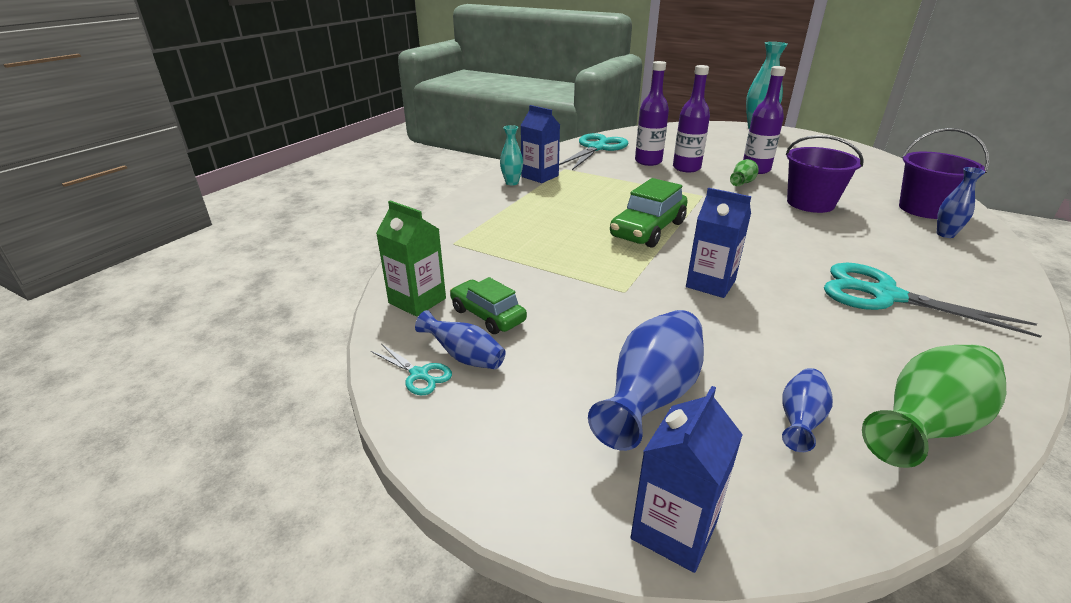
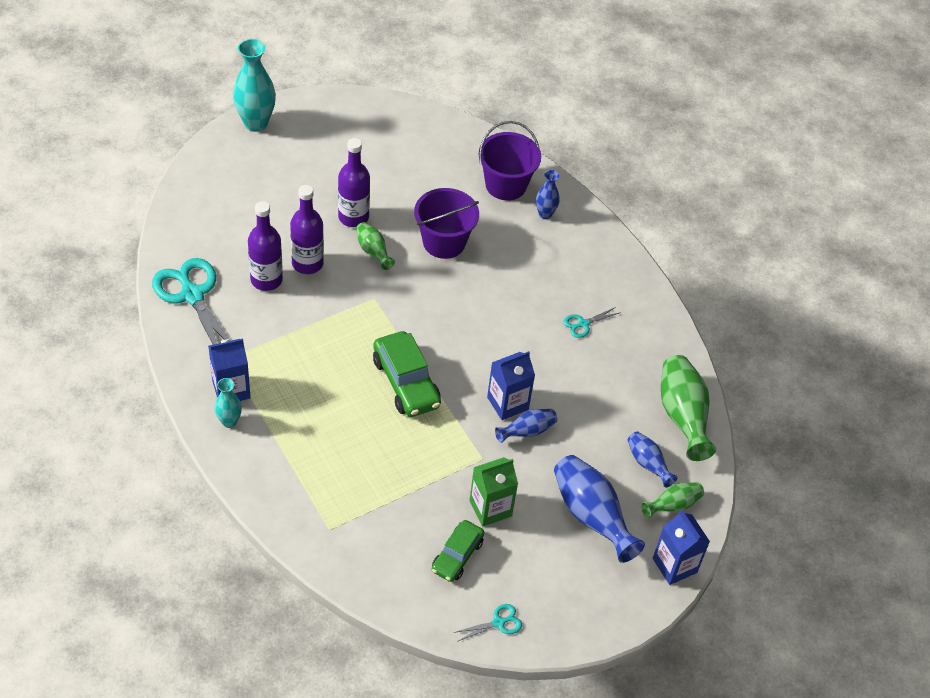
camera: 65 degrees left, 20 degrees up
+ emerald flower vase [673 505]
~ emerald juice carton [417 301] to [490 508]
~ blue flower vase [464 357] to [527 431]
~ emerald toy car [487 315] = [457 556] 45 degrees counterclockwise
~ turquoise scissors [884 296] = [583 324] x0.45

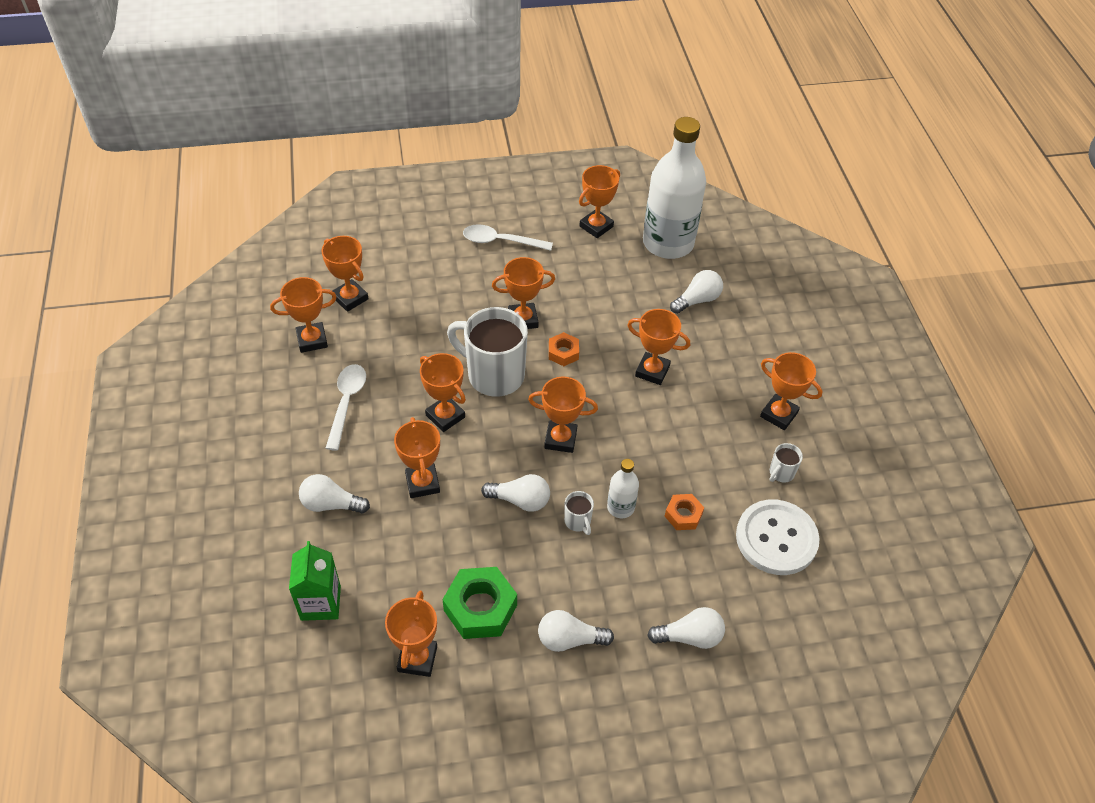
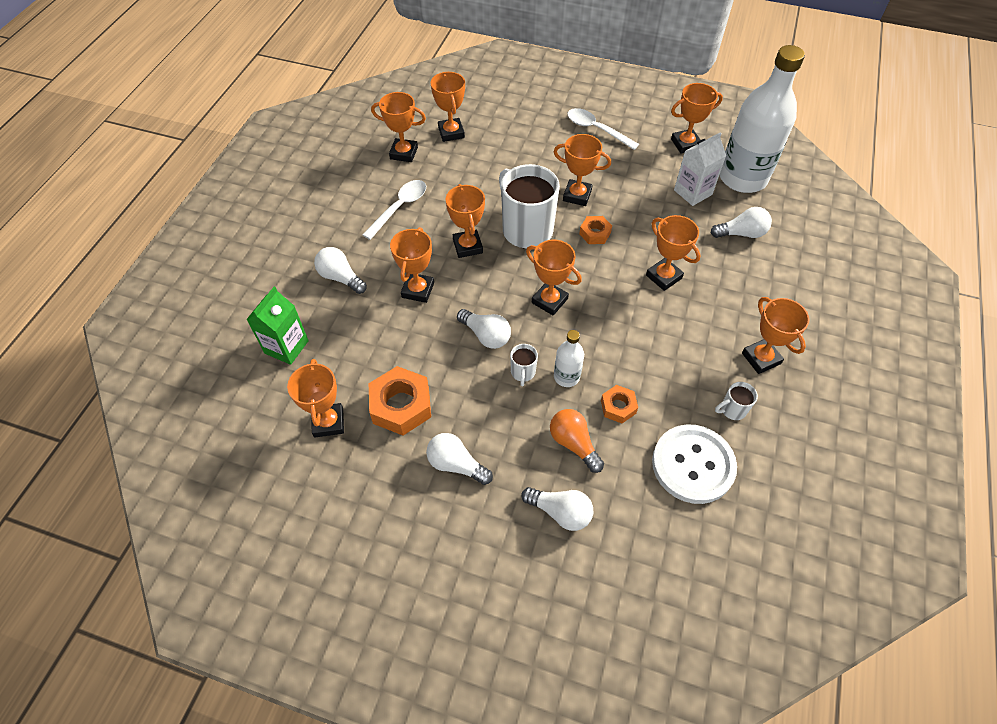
camera: 30 degrees right, 5 degrees up
+ orange-coloured lightbulb [574 444]
+ snow-white juice carton [692 192]
~ emerald nut [480 608] to orange-coloured nut [401 405]
~ orange-coloured trophy [417 659] = [328 422] 45 degrees counterclockwise

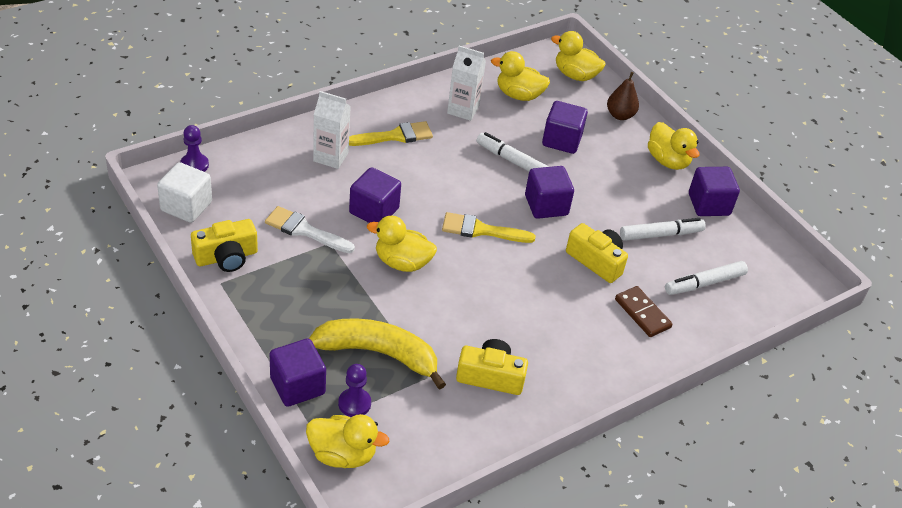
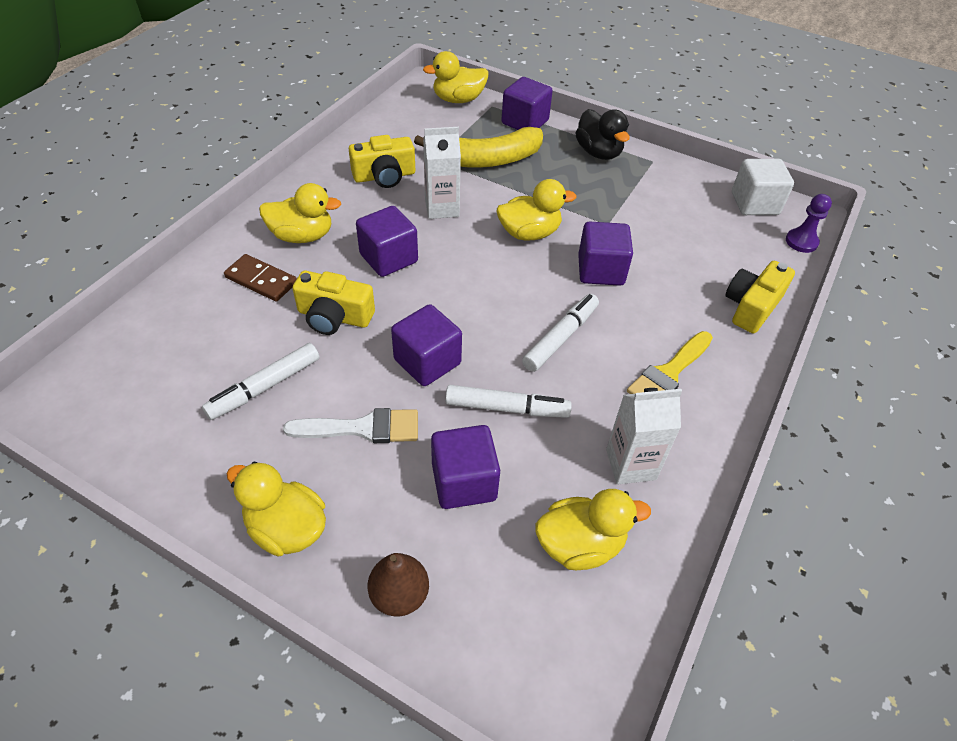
camera: 155 degrees right, 5 degrees up
- purple pawn [354 403]
- golden brush [481 230]
+ jet-black rubber duck [598 153]
~ golden camera [226 257] to [751 307]
~ snow-white brush [304 230] to [362 428]
~ snow-white juice carton [330 157] to [442 208]
~ golden rubber duck [575 75] to [302 236]
~ snow-white marker [704 283] to [561 338]
~ purple block [709 204] to [388 258]

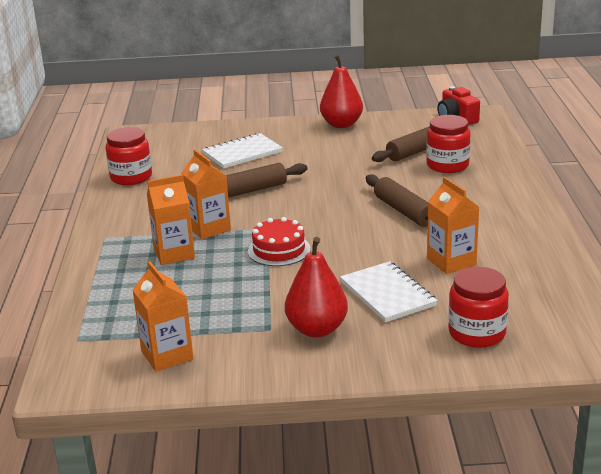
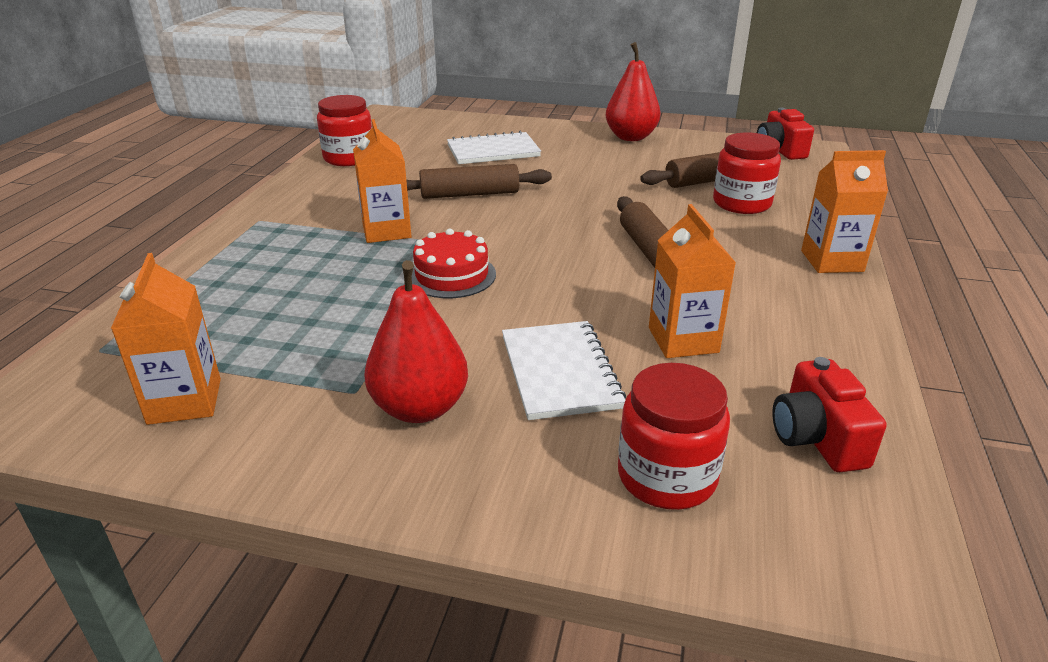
camera: 15 degrees right, 5 degrees up
+ scarlet camera [817 438]
~ orange-coloured juice carton [174 254] to [832 261]

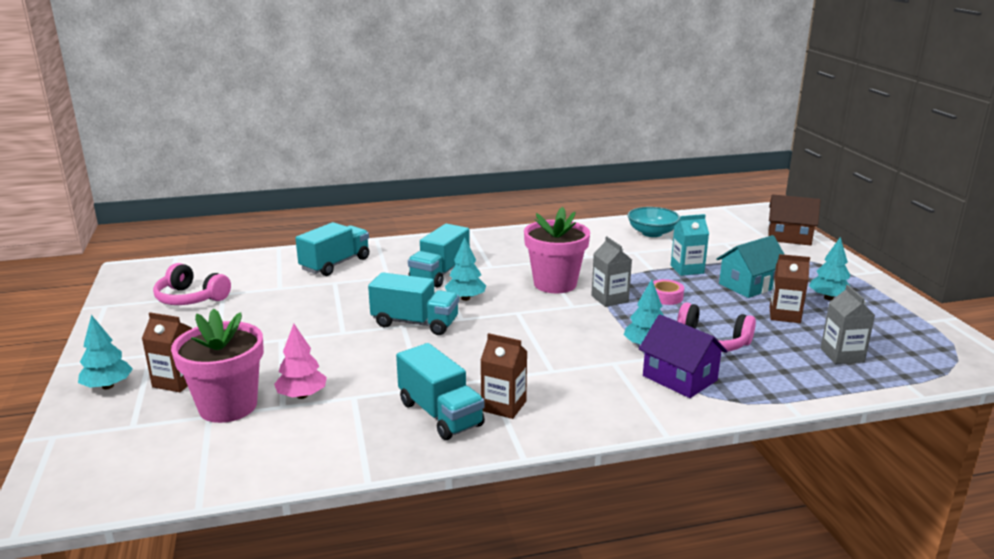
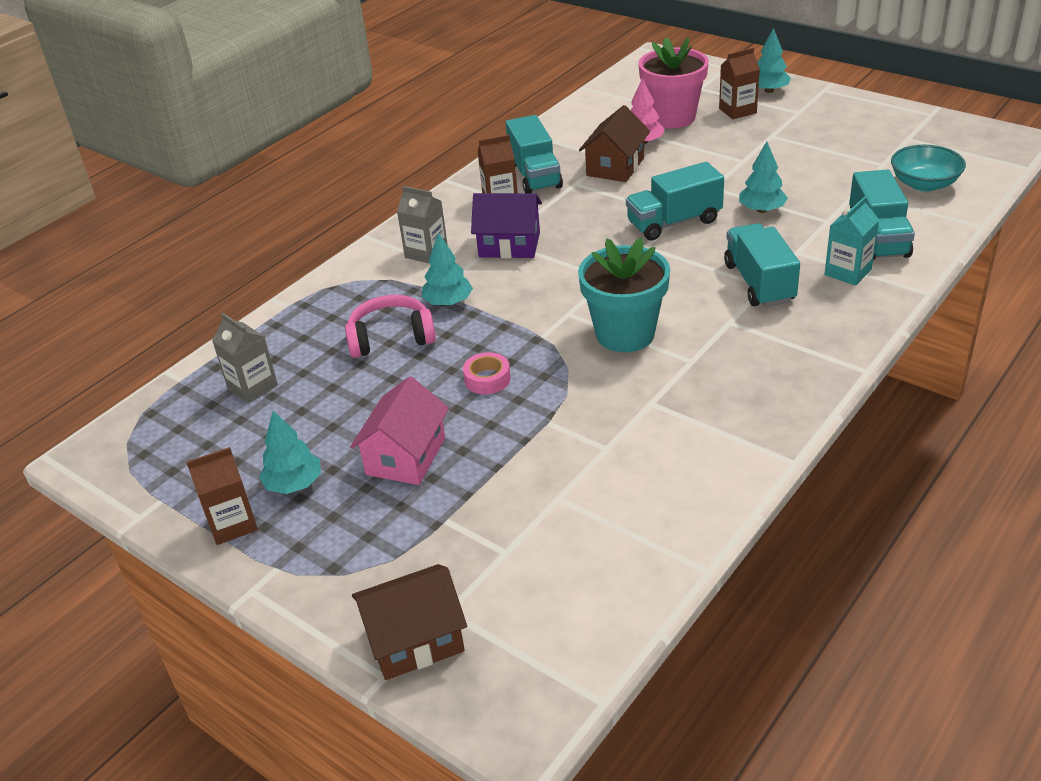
camera: 145 degrees right, 15 degrees up
- rose-pink over-ear headphones [190 298]
+ russet cottage [615 167]
~ turquoise tree [465 298] to [762 210]
~ gray juice carton [609 299] to [426 252]
~ turquoise serving bowl [652 233] to [924 184]
~ purple cottage [679 378] to [509 245]
~ turquoise juice carton [687 269] to [848 272]
~ russet juice carton [784 315] to [232 524]
~ rose-pink potted plant [555 284] to turquoise potted plant [625 334]
~ turquoise cottage [749 285] to rose-pink cottage [406 456]
~ turquoise lorry [440 414] = [534 176] 120 degrees counterclockwise

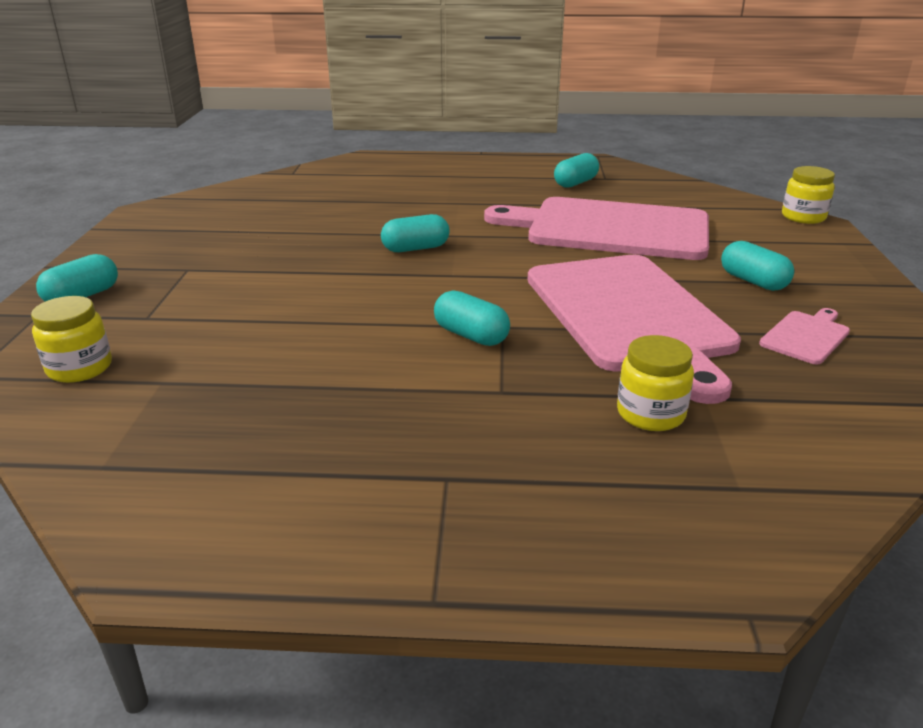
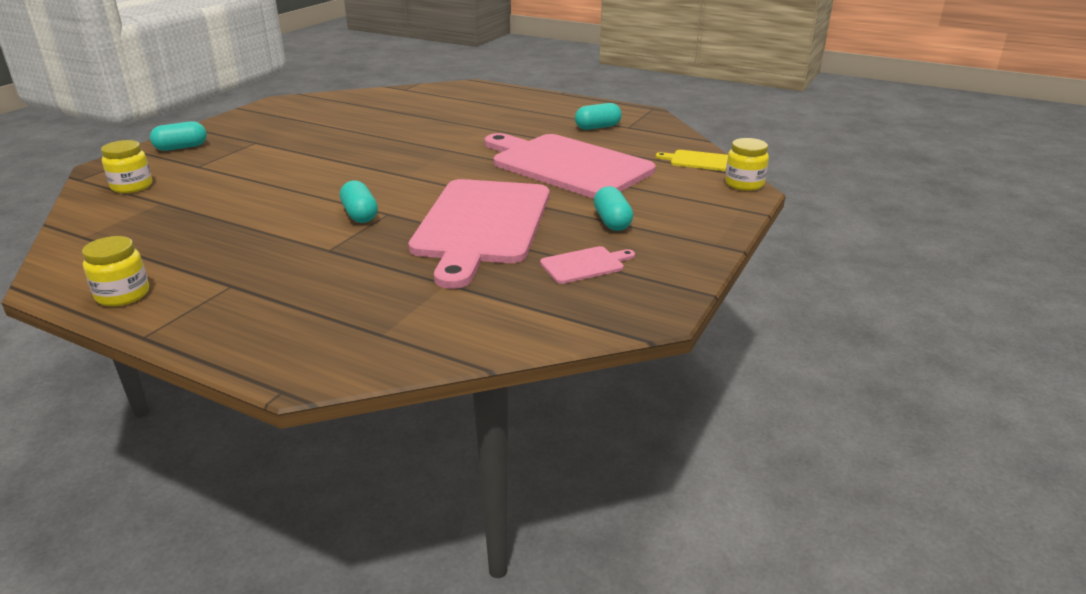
camera: 25 degrees right, 0 degrees up
- turquoise pill shape [415 248]
+ golden cutting board [697 161]
~ golden jar [650 414] to [123 295]

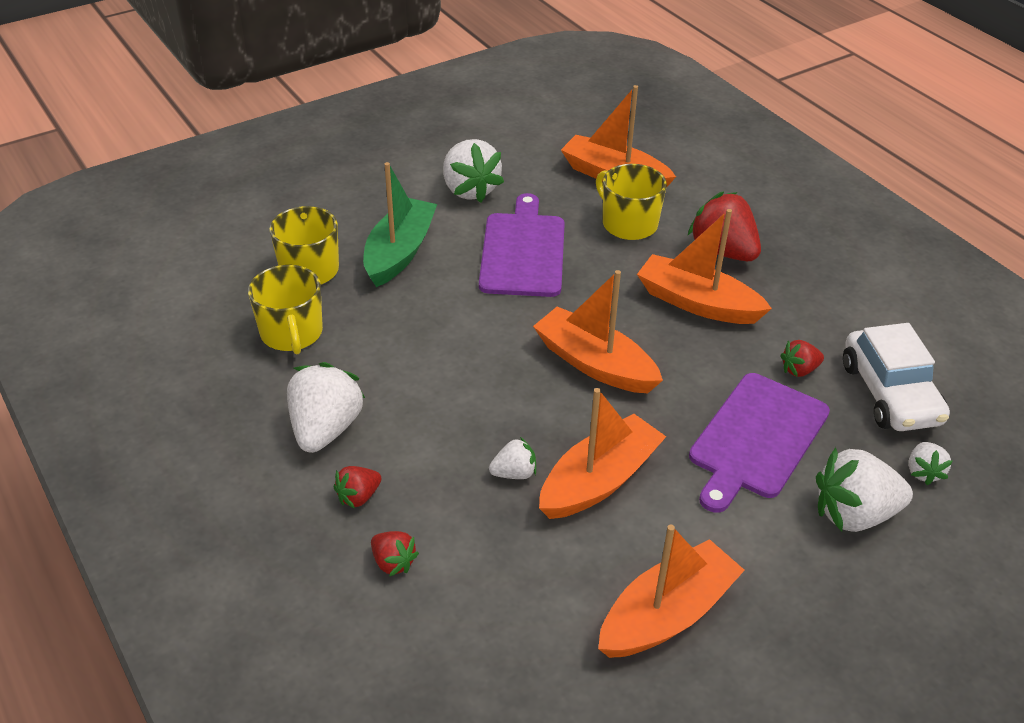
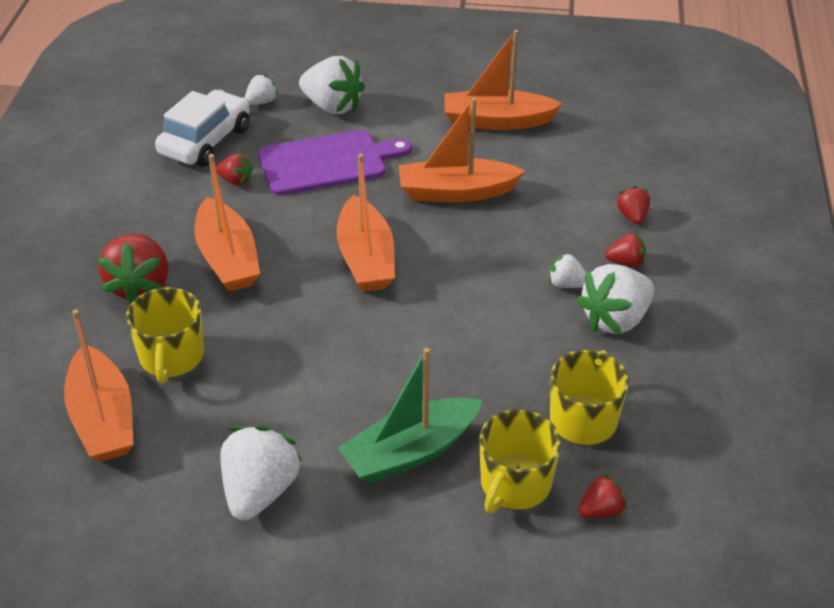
camera: 140 degrees left, 0 degrees up
- purple cutting board [523 251]
+ scarlet strawberry [601 510]
~ snow-white strawberry [514 473] to [566 284]

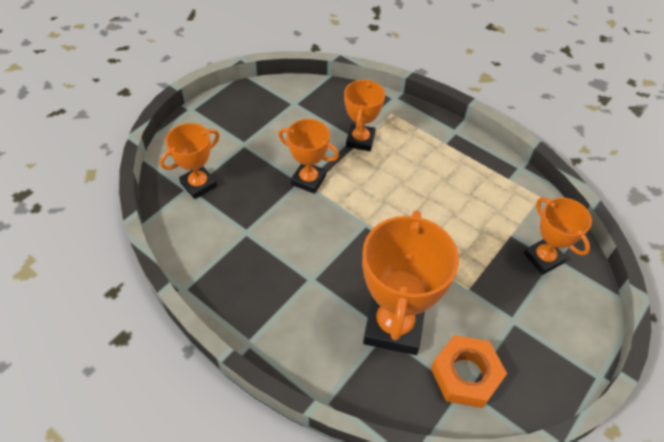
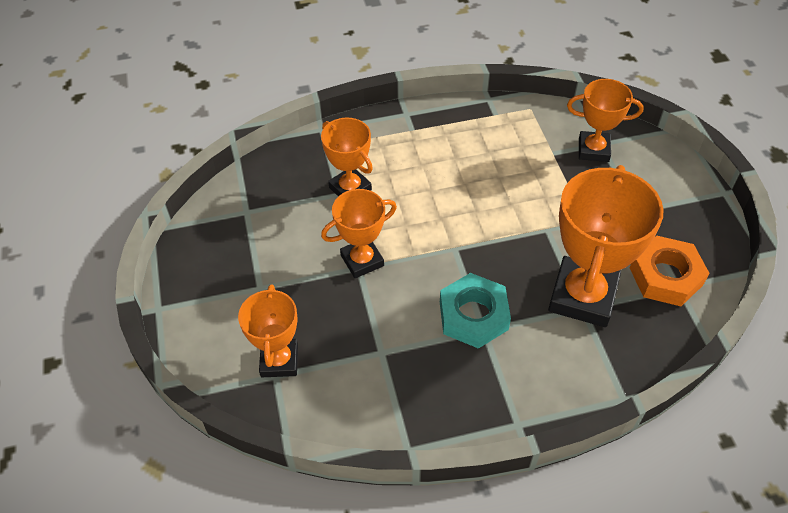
camera: 50 degrees left, 0 degrees up
+ turquoise nut [473 315]
~ orange-coloured trophy [394 326] = [583 296] 60 degrees clockwise

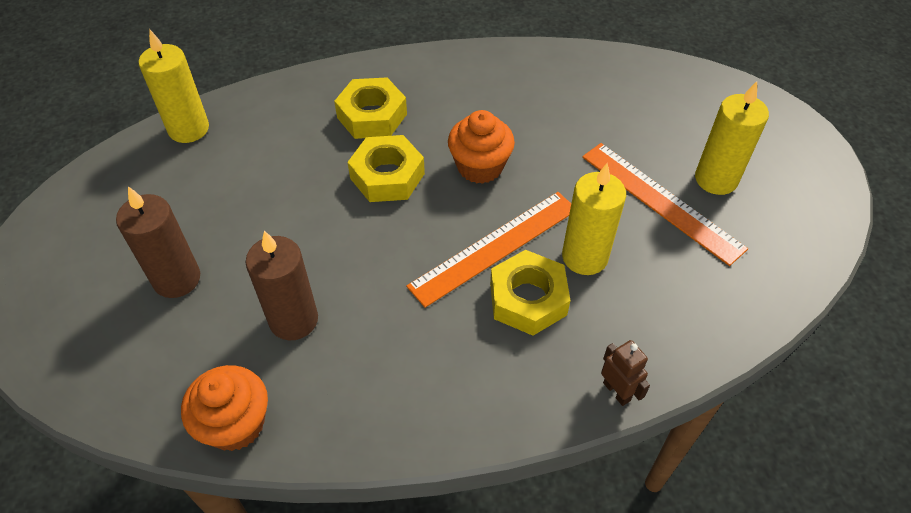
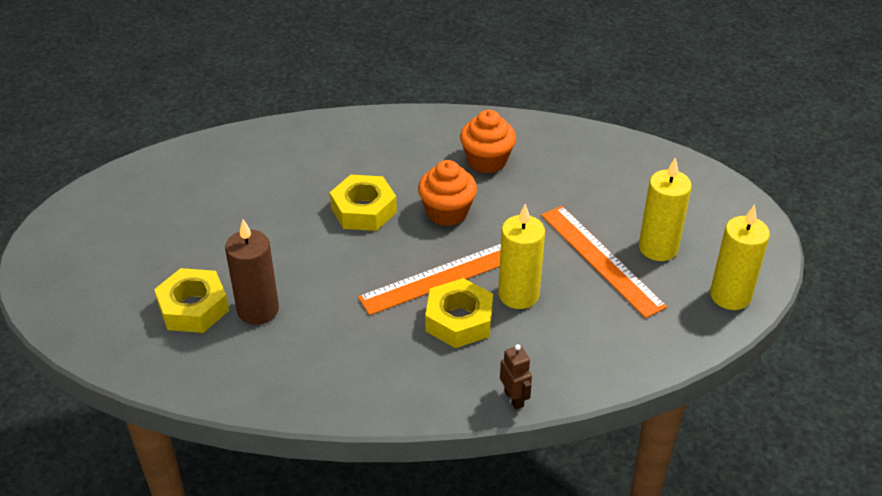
camera: 10 degrees right, 10 degrees down
- russet candle [177 279]
~ golden candle [188 129] to [730 296]
~ orange-coloured cupcake [235 424] to [487 161]
~ golden nut [372 116] to [193 308]

